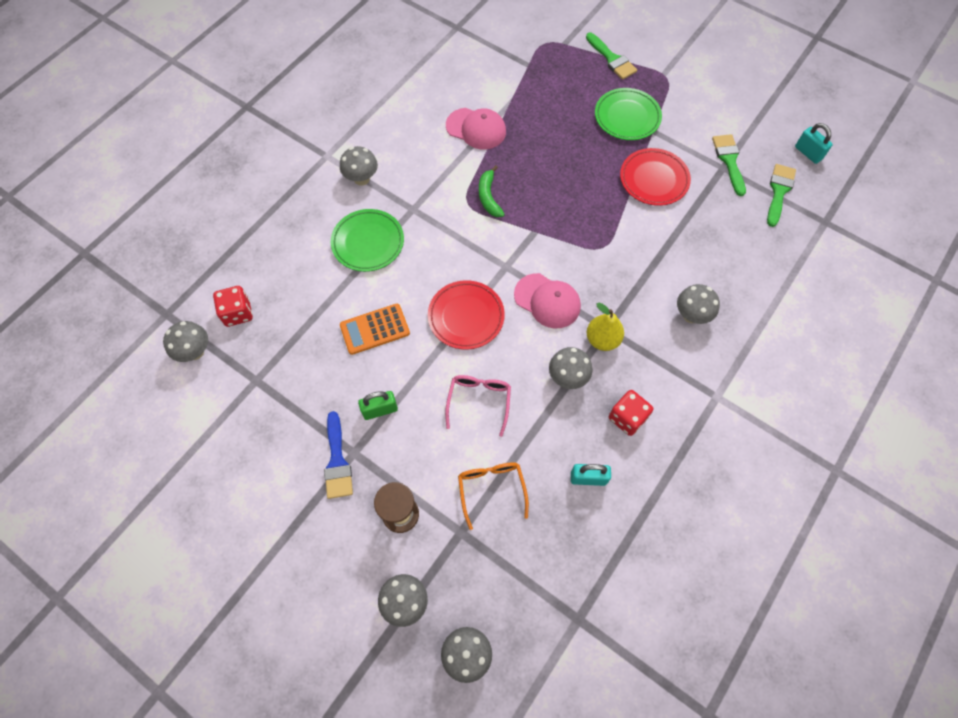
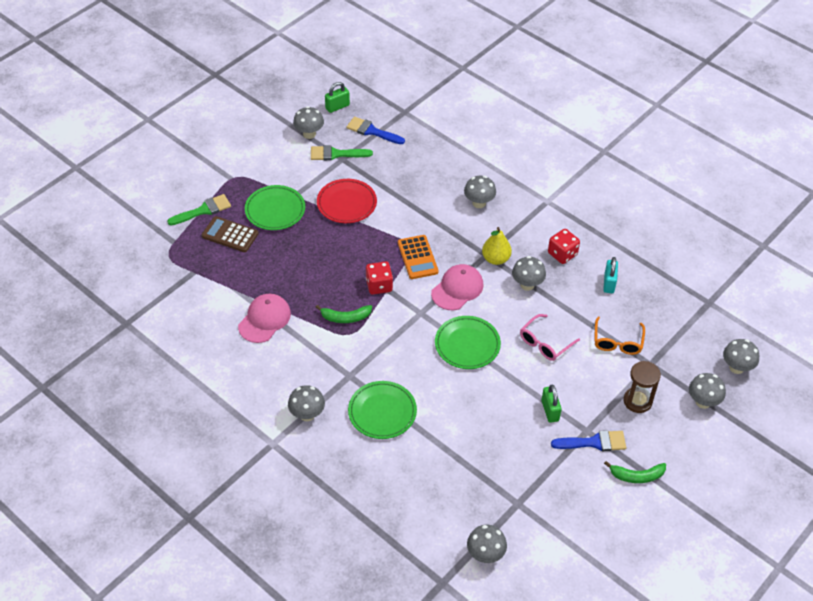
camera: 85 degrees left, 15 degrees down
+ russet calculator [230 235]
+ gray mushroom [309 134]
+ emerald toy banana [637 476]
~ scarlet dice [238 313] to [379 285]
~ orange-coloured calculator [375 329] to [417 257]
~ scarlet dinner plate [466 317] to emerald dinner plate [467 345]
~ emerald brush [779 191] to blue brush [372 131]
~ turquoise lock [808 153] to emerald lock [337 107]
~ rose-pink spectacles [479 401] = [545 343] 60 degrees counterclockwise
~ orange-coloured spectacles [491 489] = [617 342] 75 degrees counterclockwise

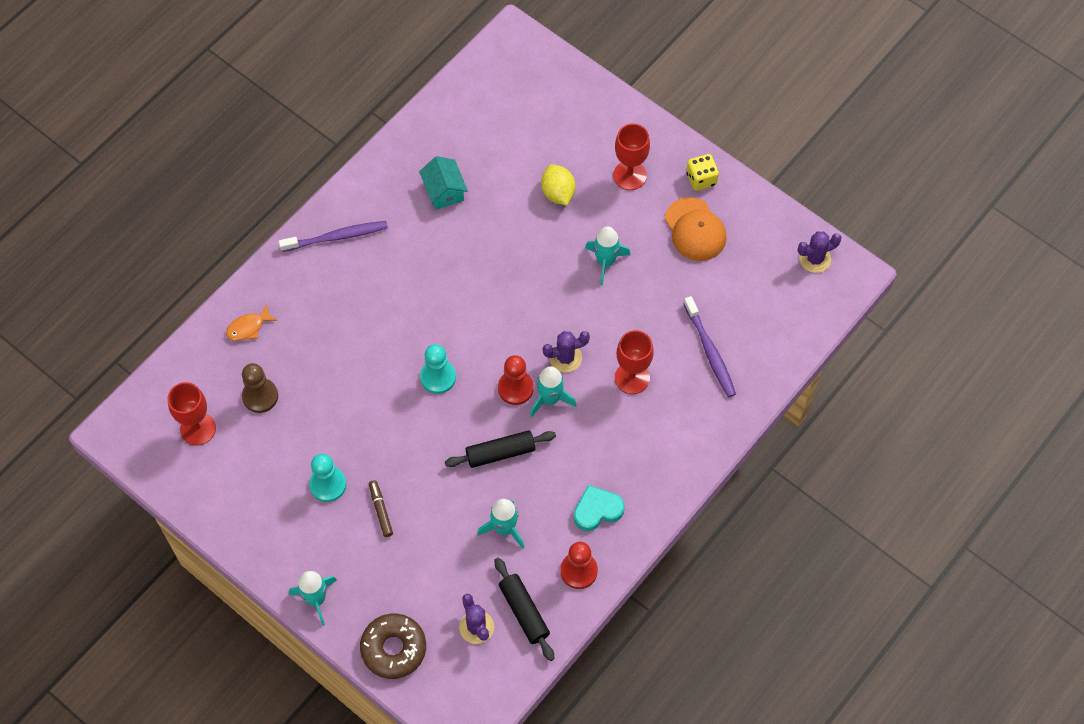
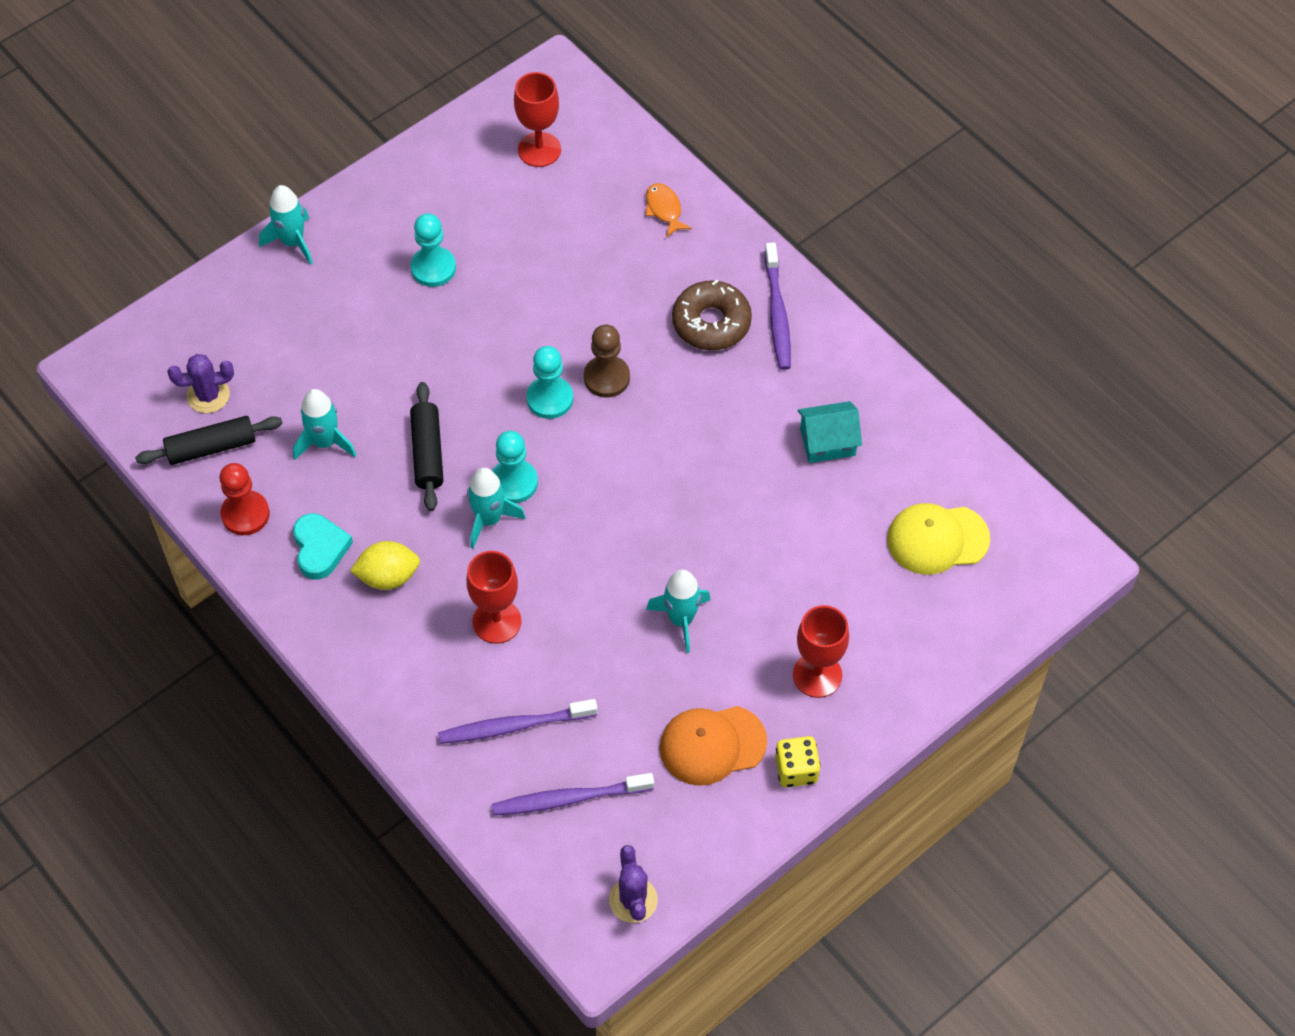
camera: 100 degrees right, 5 degrees down
- russet marker [380 510]
- purple saguaro cactus [565 358]
+ purple toothbrush [569 799]
+ golden baseball cap [937 539]
~ russet pawn [260 396] to [606 378]
~ russet doughnut [393 649] to [711 323]
~ golden citrus fruit [558 193] to [388 576]
~ scarlet pawn [515 388] to turquoise pawn [514 482]

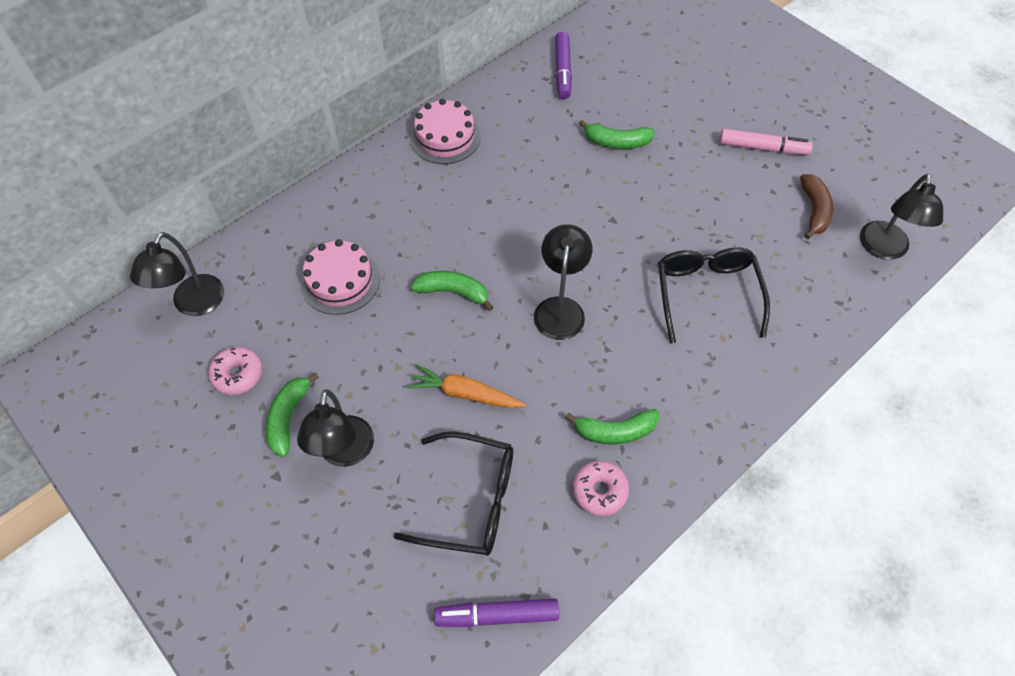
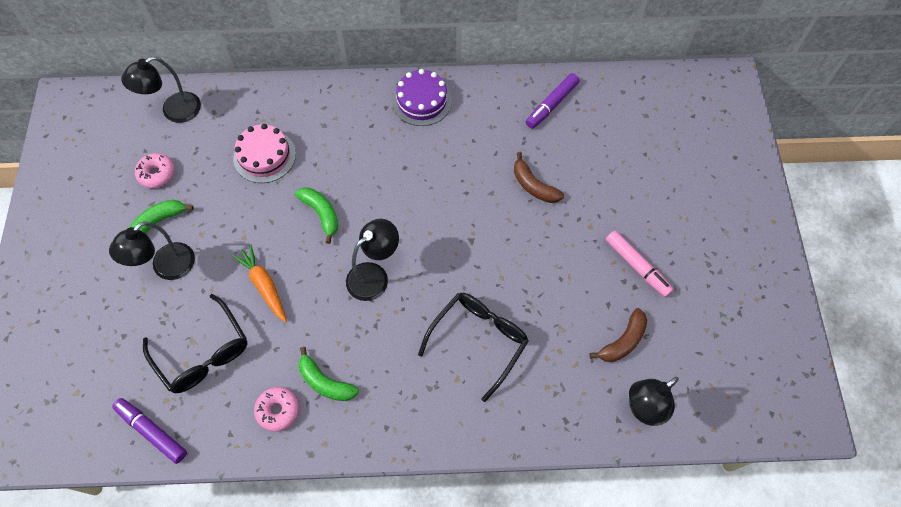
camera: 40 degrees right, 5 degrees up
~ rose-pink gateau [445 137] to purple gateau [422 101]
~ emerald toy banana [616 142] to russet toy banana [533 186]

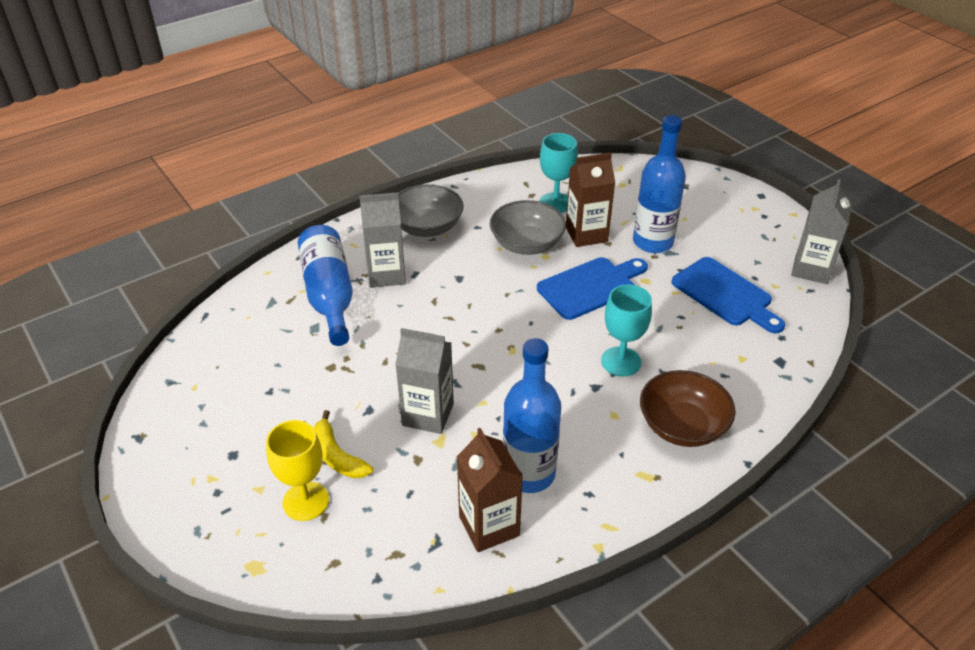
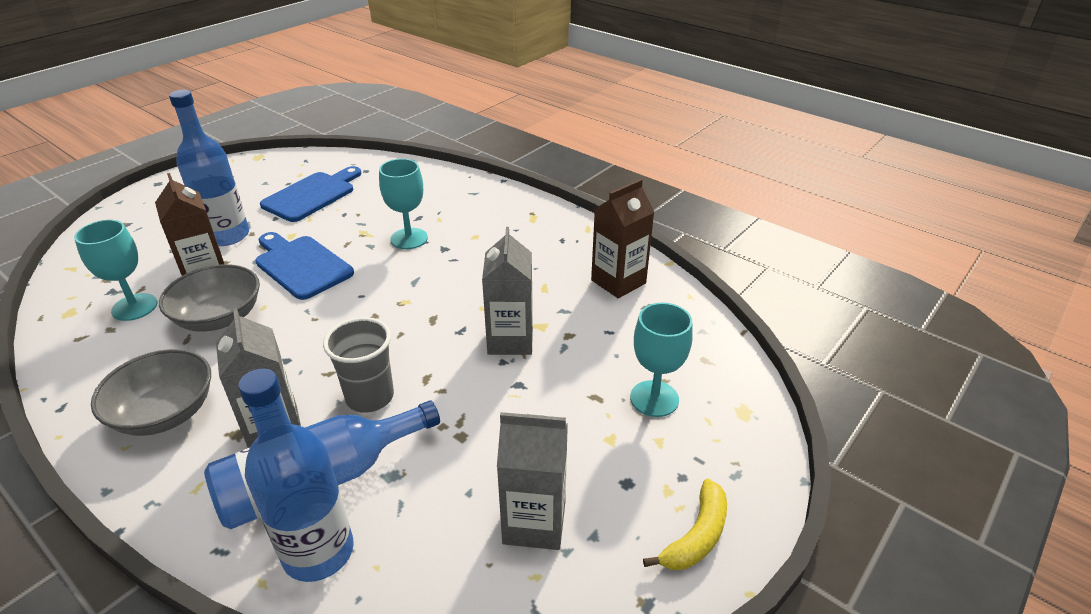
camera: 105 degrees left, 5 degrees down
- russet serving bowl [682 426]
+ gray tumbler [370 397]
~ golden toy banana [337 455] to [696 536]
~ blue drink bottle [529 473] to [318 552]
~ gray juice carton [811 269] to [534 522]
~ golden goblet [306 501] to turquoise goblet [654 398]

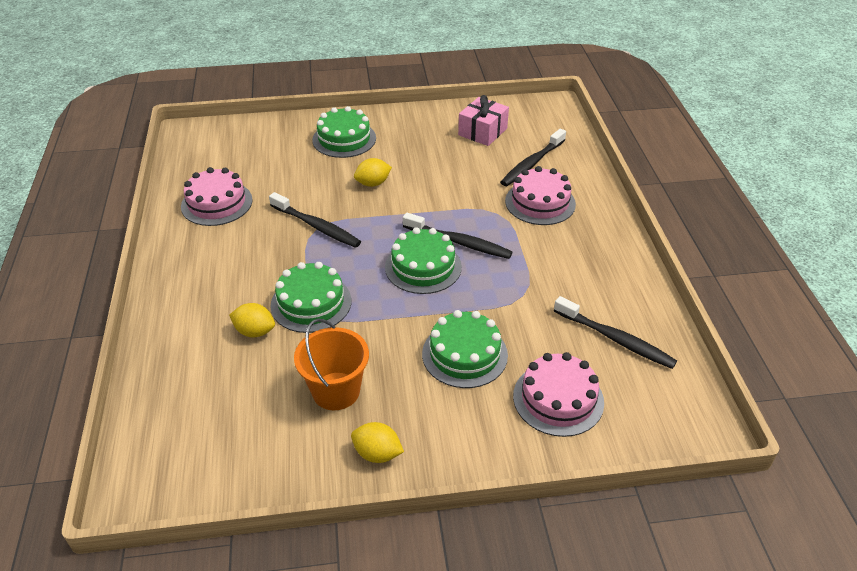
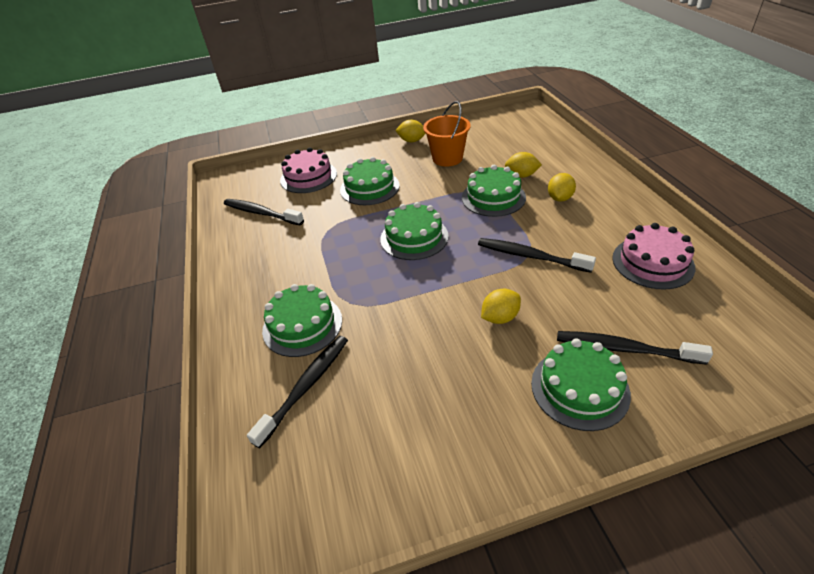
camera: 175 degrees right, 0 degrees up
- rose-pink wrapped gift [482 132]
+ golden citrus fruit [559 198]
~ jet-black toothbrush [459 242] to [624 349]
~ rose-pink gateau [540 202] to emerald gateau [302 325]

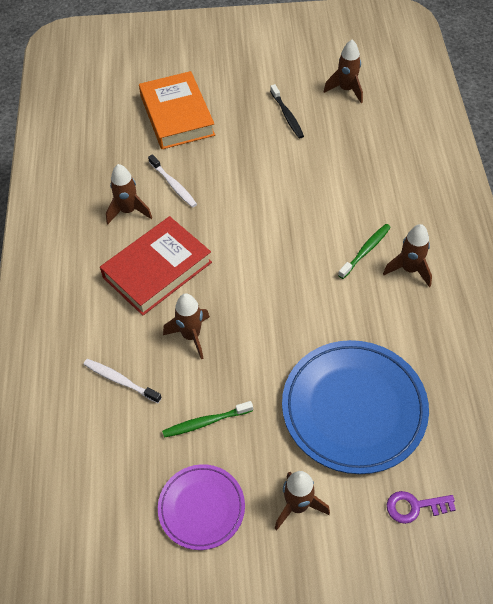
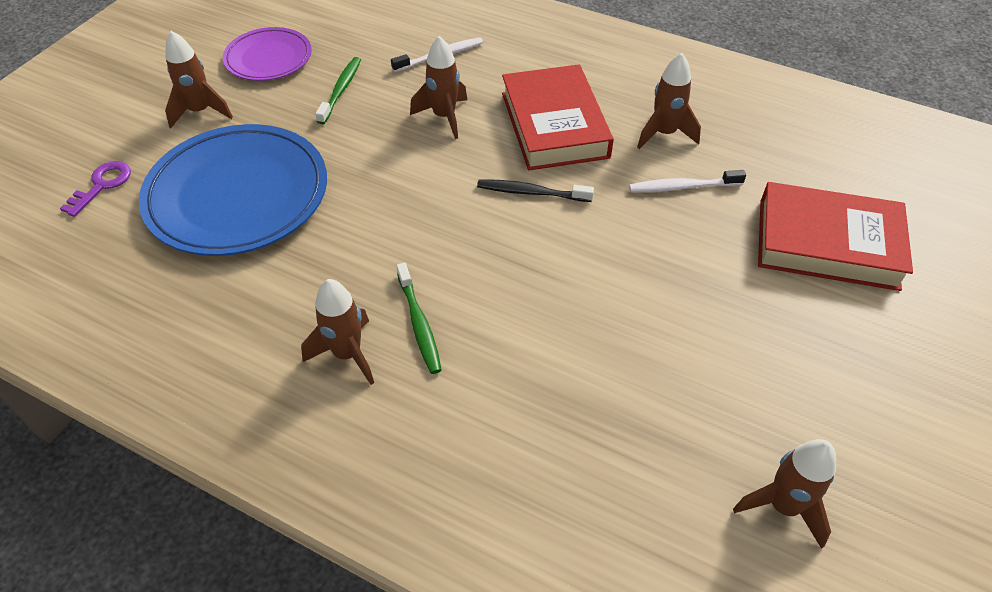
camera: 120 degrees right, 5 degrees down
~ jet-black toothbrush [287 115] to [531 192]
~ orange-coloured hardcover [177 115] to scarlet hardcover [827 244]

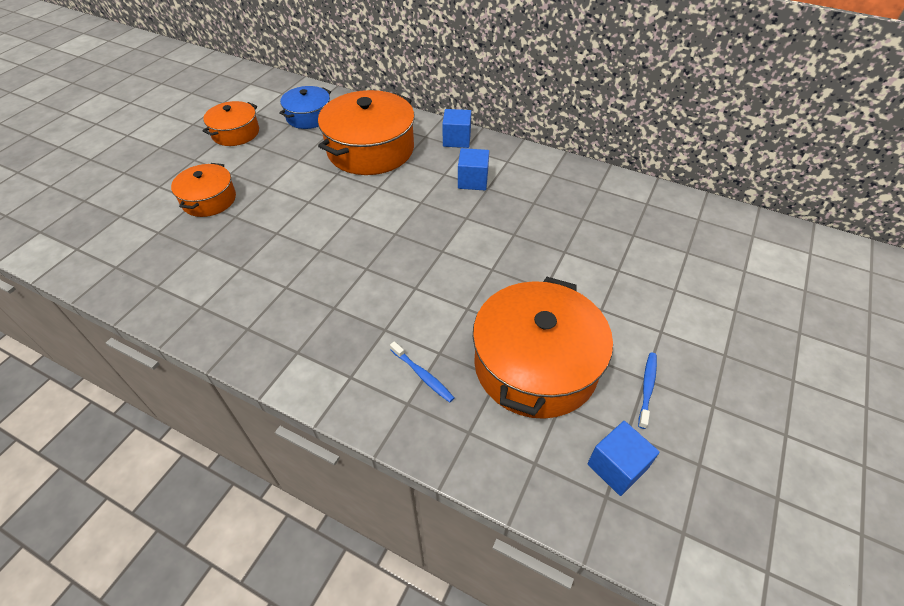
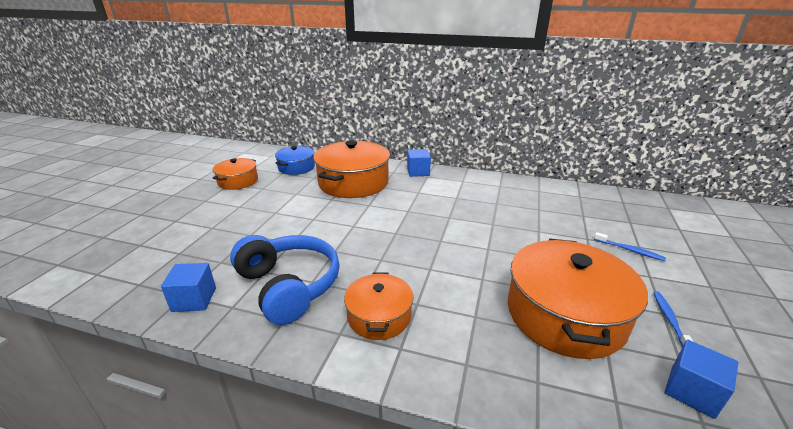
camera: 10 degrees left, 20 degrees down
+ blue over-ear headphones [288 286]
~ orange-coloured stockpot [209 200] to [379 316]
~ blue toothbrush [422 375] to [629 250]
~ blue block [472 181] to [194 299]

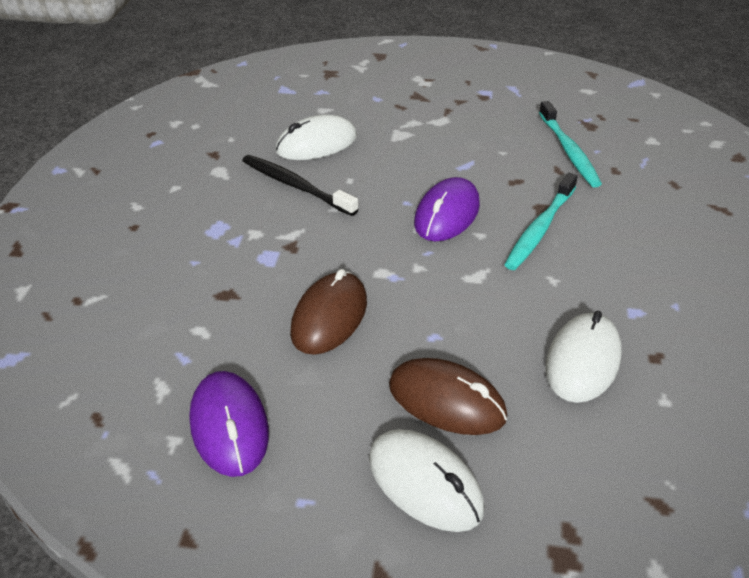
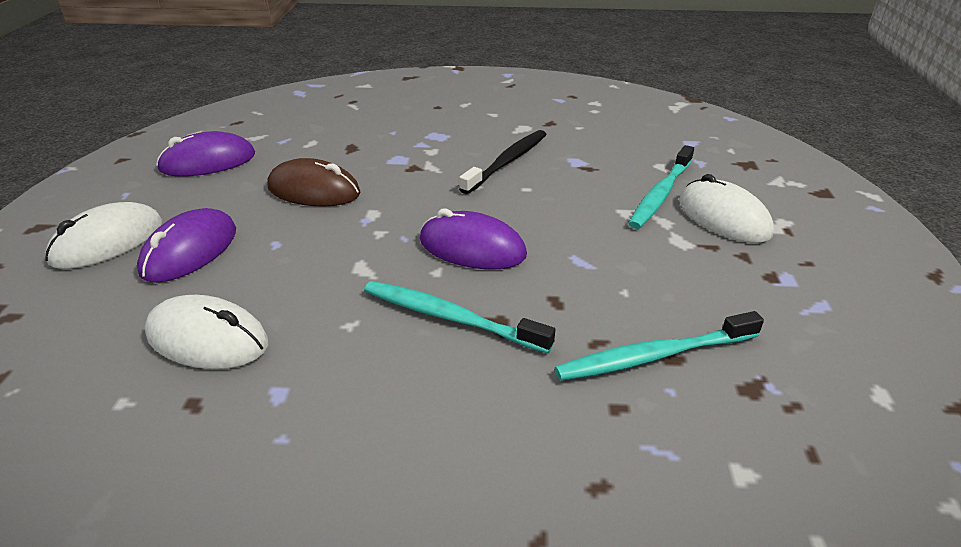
camera: 85 degrees right, 5 degrees down
+ turquoise toothbrush [660 194]
~ snow-white PC mouse [316 144] to [723 217]
~ russet PC mouse [446 401] to purple PC mouse [190 251]

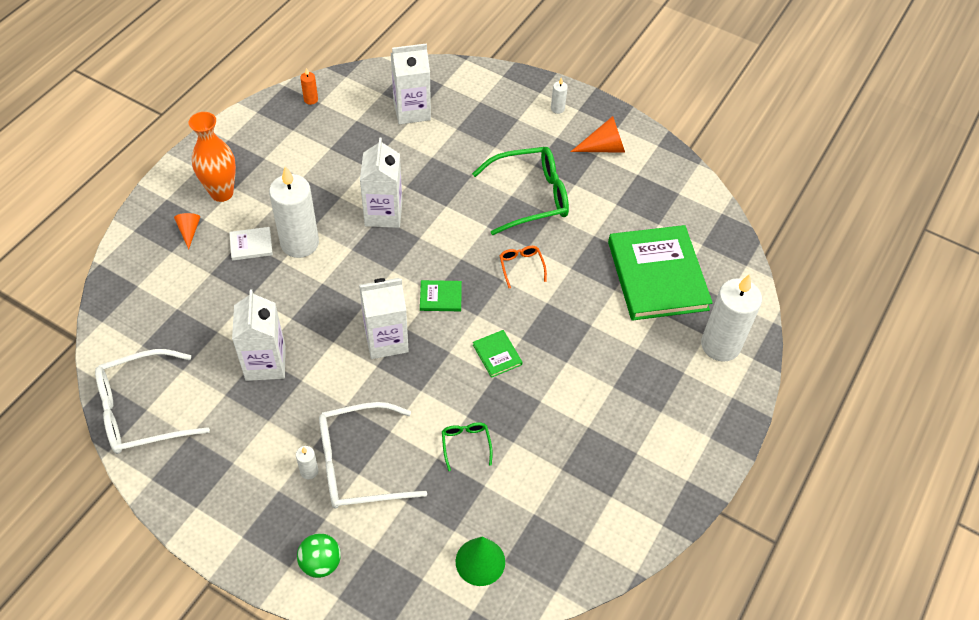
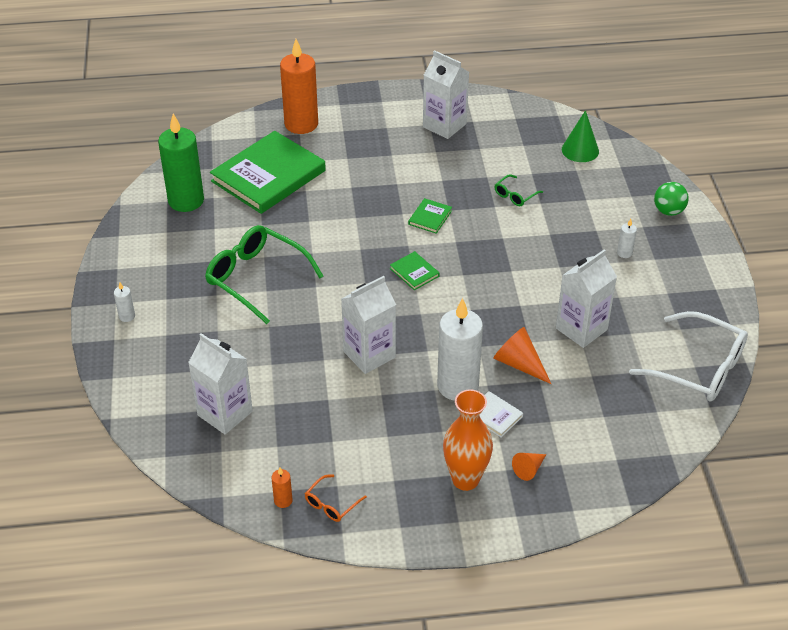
camera: 125 degrees left, 10 degrees down
- snow-white spectacles [359 464]
+ emerald candle [186 200]
~ snow-white juice carton [386 340] to [444 125]
~ orange-coloured spectacles [521 266] to [331 504]
~ orange-coloured solid cone [604 148] to [519 363]
~ snow-white candle [720 345] to orange-coloured candle [301 124]

